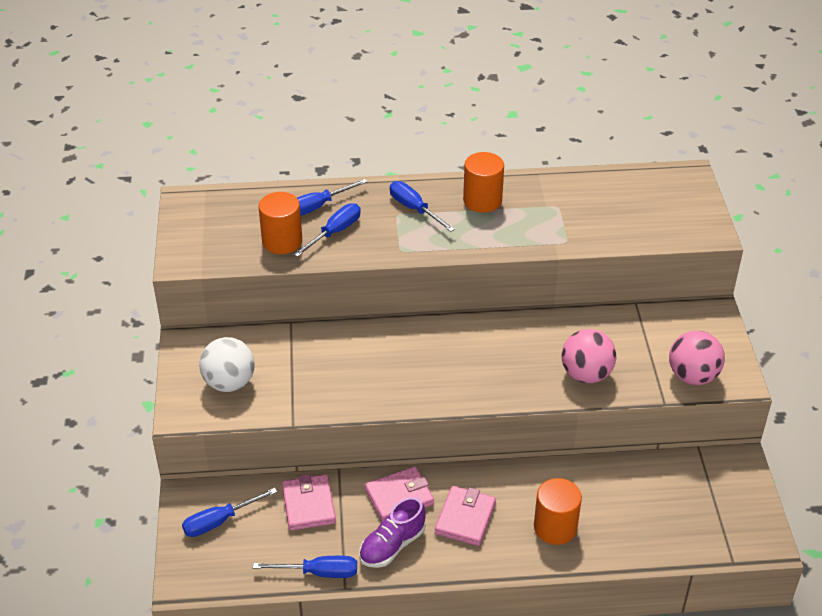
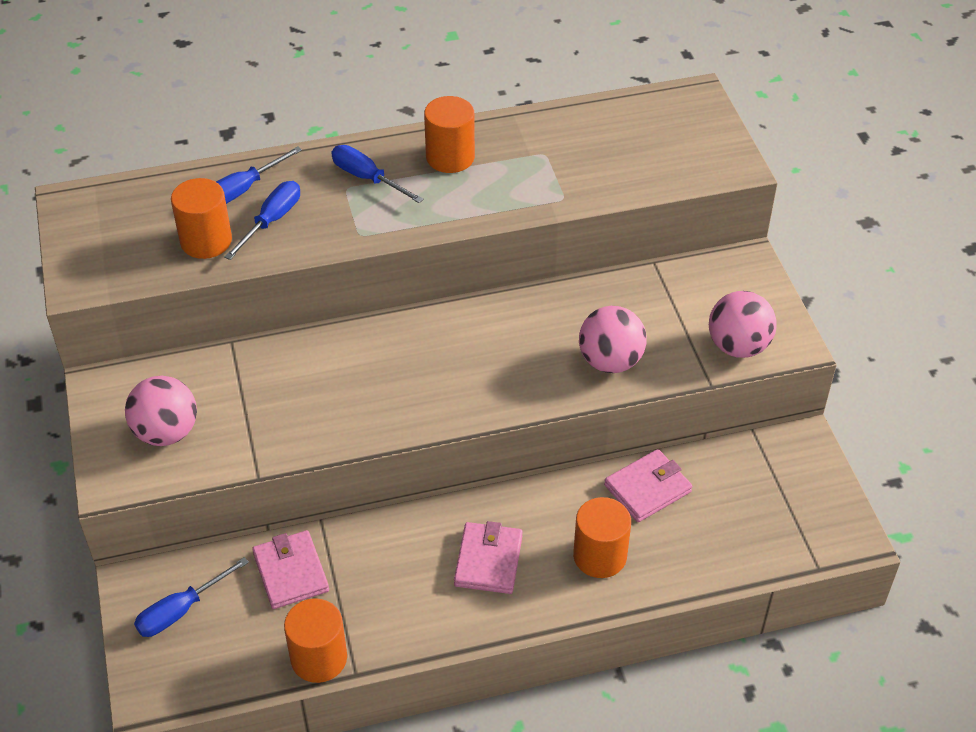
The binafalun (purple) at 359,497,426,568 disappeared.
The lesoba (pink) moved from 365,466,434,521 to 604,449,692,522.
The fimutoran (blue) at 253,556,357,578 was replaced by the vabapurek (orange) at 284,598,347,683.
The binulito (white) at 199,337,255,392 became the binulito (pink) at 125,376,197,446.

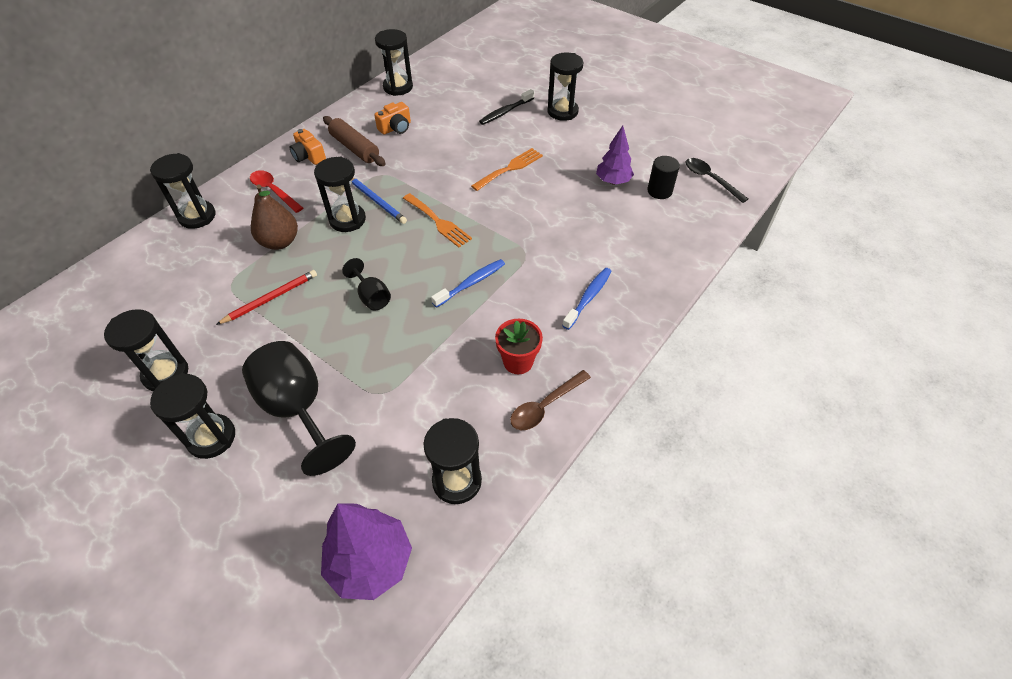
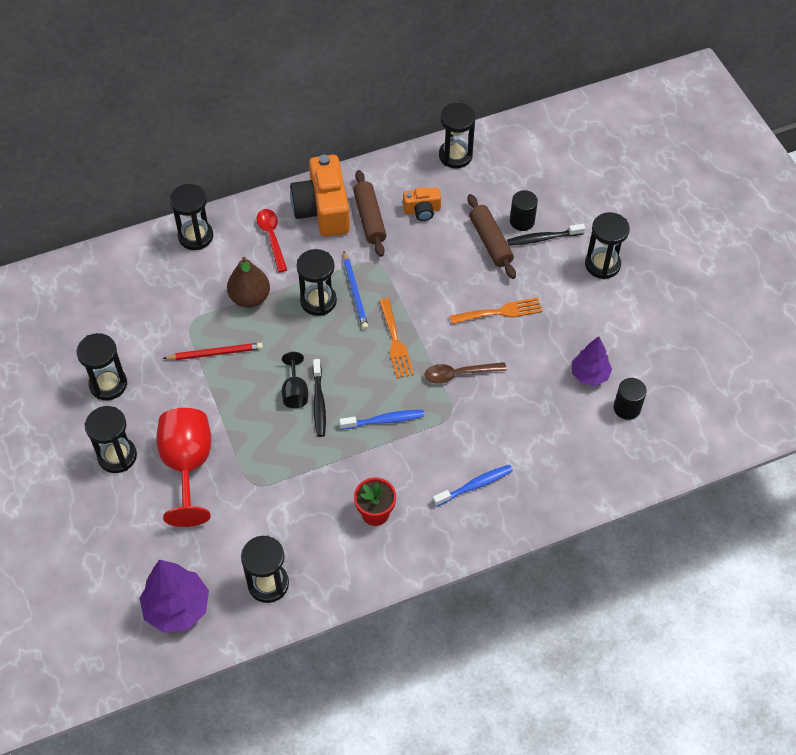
The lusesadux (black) at 685,158,748,203 disappeared.
The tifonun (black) at 313,359,326,437 appeared.
The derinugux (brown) at 467,194,516,279 appeared.
The vabapurek (black) at 510,190,538,231 appeared.
The lusesadux (brown) moved from 510,370,591,430 to 424,362,507,384.
The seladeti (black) at 242,341,356,476 became the seladeti (red) at 156,408,211,527.
The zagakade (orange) at 289,129,326,165 changed to 1.98 times the size.

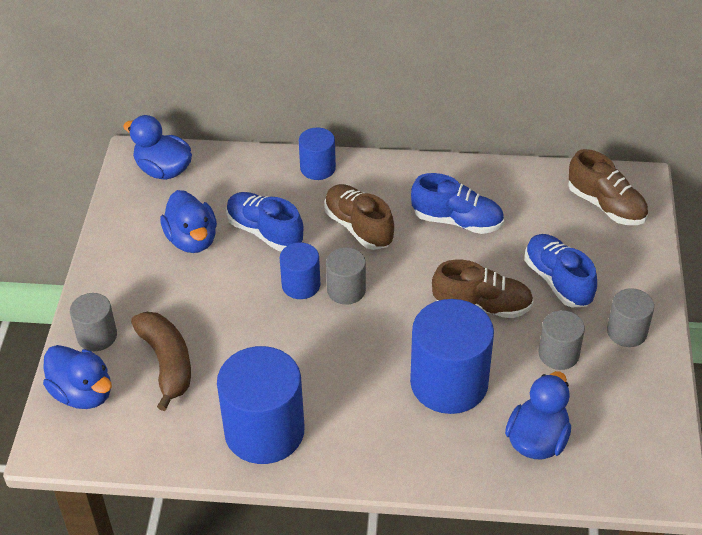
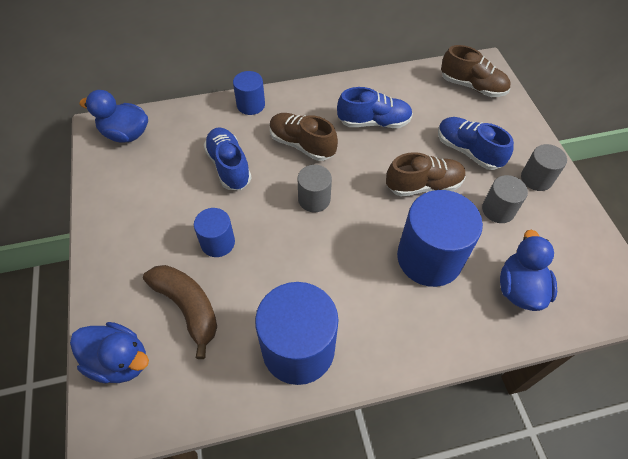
The vabapurek (grey) at 70,293,117,351 disappeared.
The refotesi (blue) at 160,190,217,253 disappeared.
The vabapurek (blue) moved from 280,242,320,299 to 194,208,235,257.
The binafalun (blue) at 226,192,303,251 turned 45 degrees clockwise.

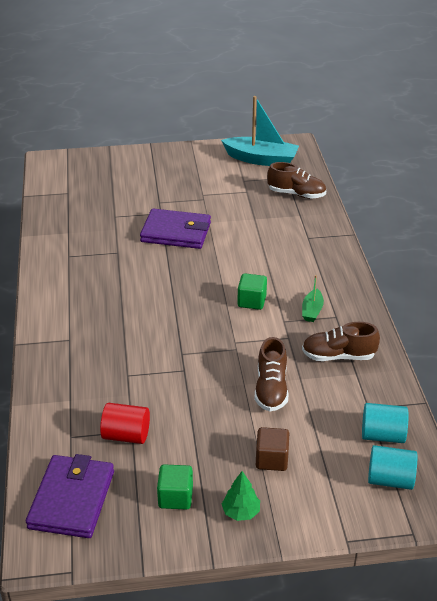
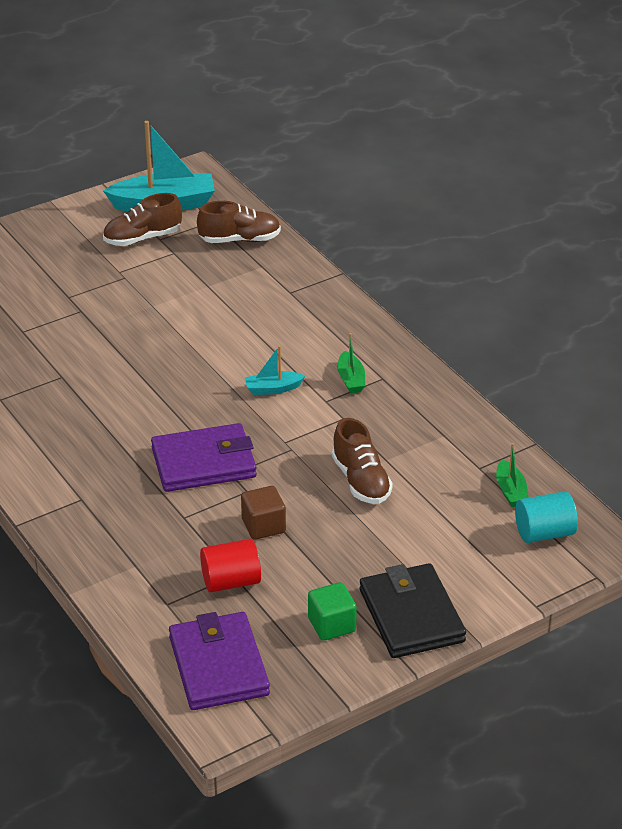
The lesoba (purple) moved from 140,209,211,249 to 151,423,257,492.
The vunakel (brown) moved from 256,427,289,471 to 241,486,286,540.
The binafalun (brown) moved from 302,322,380,361 to 103,193,182,246.
The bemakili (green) at 222,471,260,521 was replaced by the lesoba (black) at 360,563,466,658.
The vunakel (green) at 237,273,267,310 was replaced by the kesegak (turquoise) at 245,346,305,395.
The vabapurek (turquoise) at 362,403,408,443 was replaced by the kesegak (green) at 496,443,529,507.

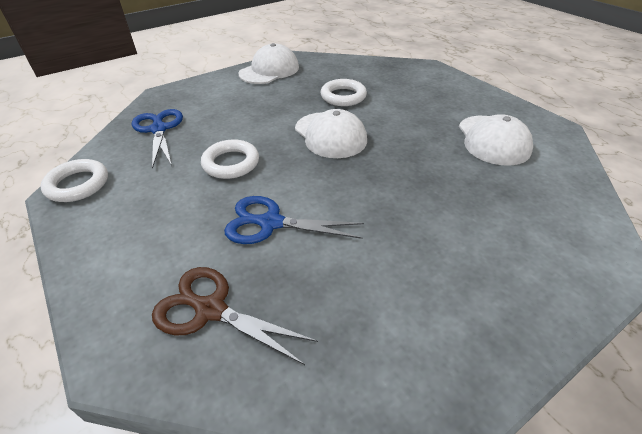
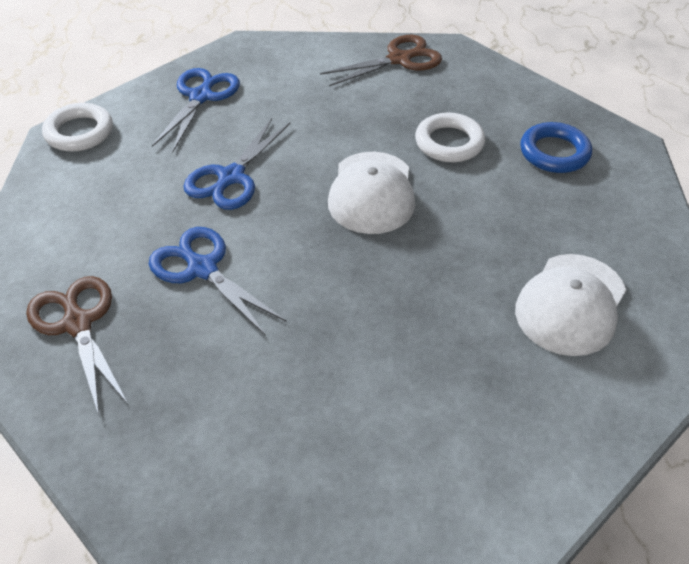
The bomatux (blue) at 520,122,592,173 appeared.
The bomatux (white) at 201,140,259,179 was replaced by the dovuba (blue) at 183,118,291,210.
The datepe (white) at 239,43,299,84 was replaced by the dovuba (brown) at 320,35,442,86.

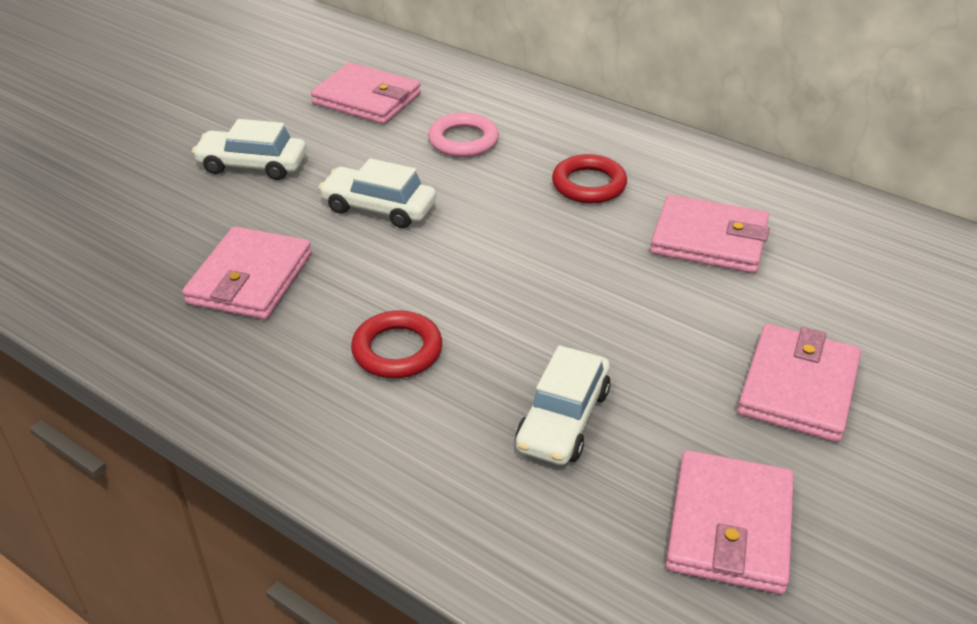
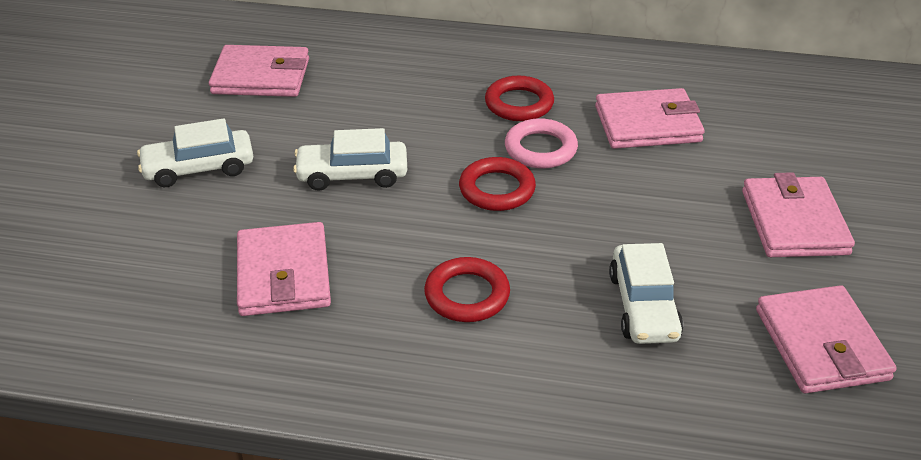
The bomatux (red) at 459,157,536,211 appeared.
The bomatux (pink) moved from 428,113,499,157 to 505,118,578,169.

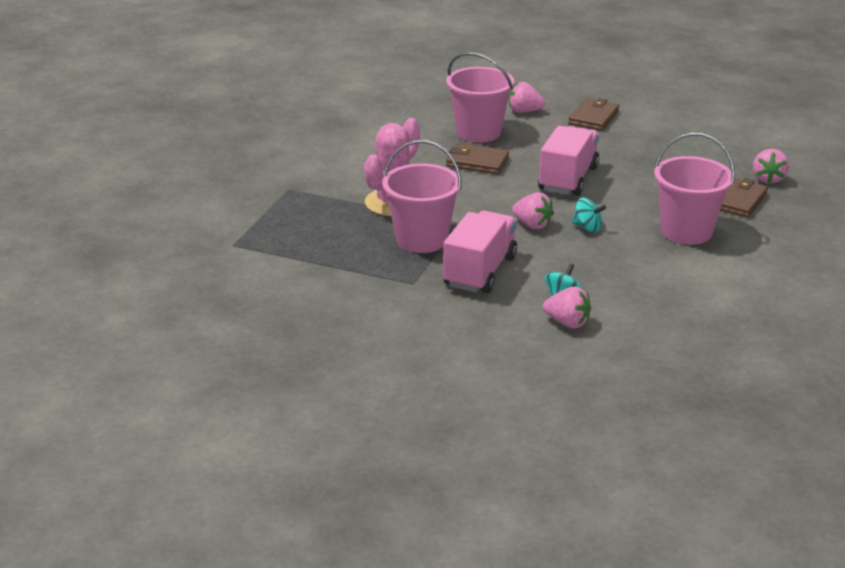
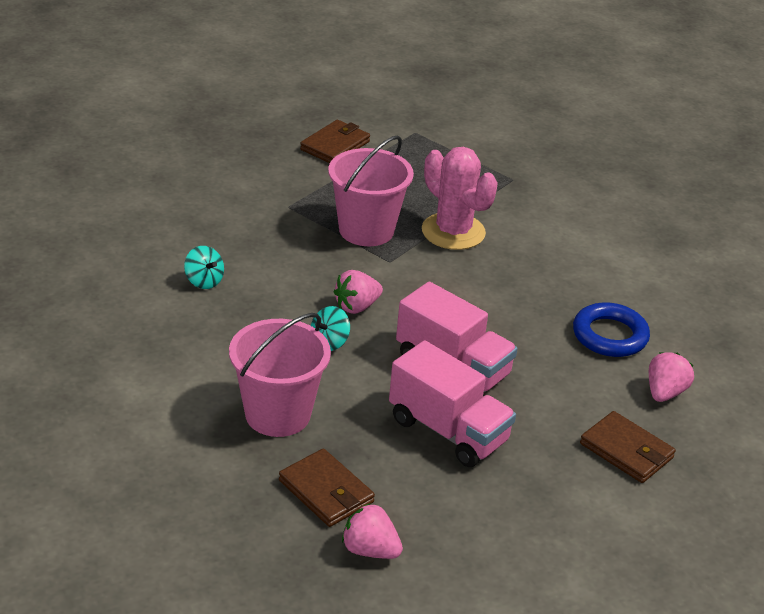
The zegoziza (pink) at 543,287,591,328 disappeared.
The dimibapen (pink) moved from 443,211,517,293 to 389,340,516,467.
The lesoba (brown) moved from 446,143,509,174 to 300,120,370,163.
The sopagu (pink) at 446,52,514,142 was replaced by the bomatux (blue) at 573,302,650,357.

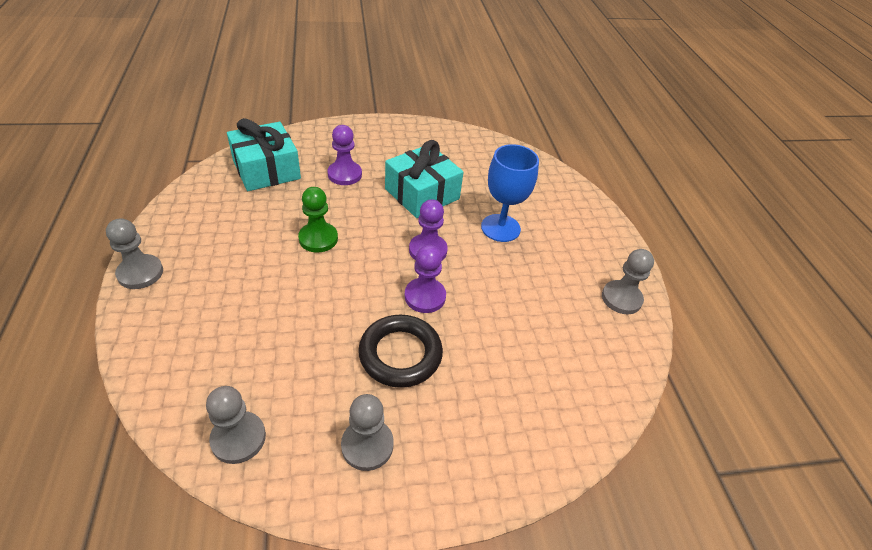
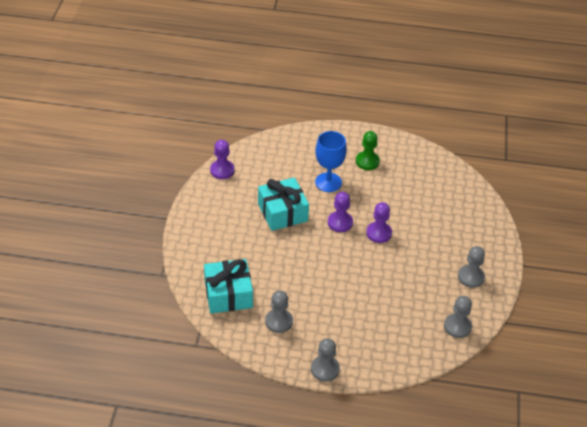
The bomatux (black) at 358,315,443,388 disappeared.
The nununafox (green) moved from 298,187,338,252 to 356,131,380,170.
The nununafox (purple) moved from 327,125,362,185 to 210,140,235,179.
The nununafox (grey) moved from 602,249,654,314 to 265,290,293,333.

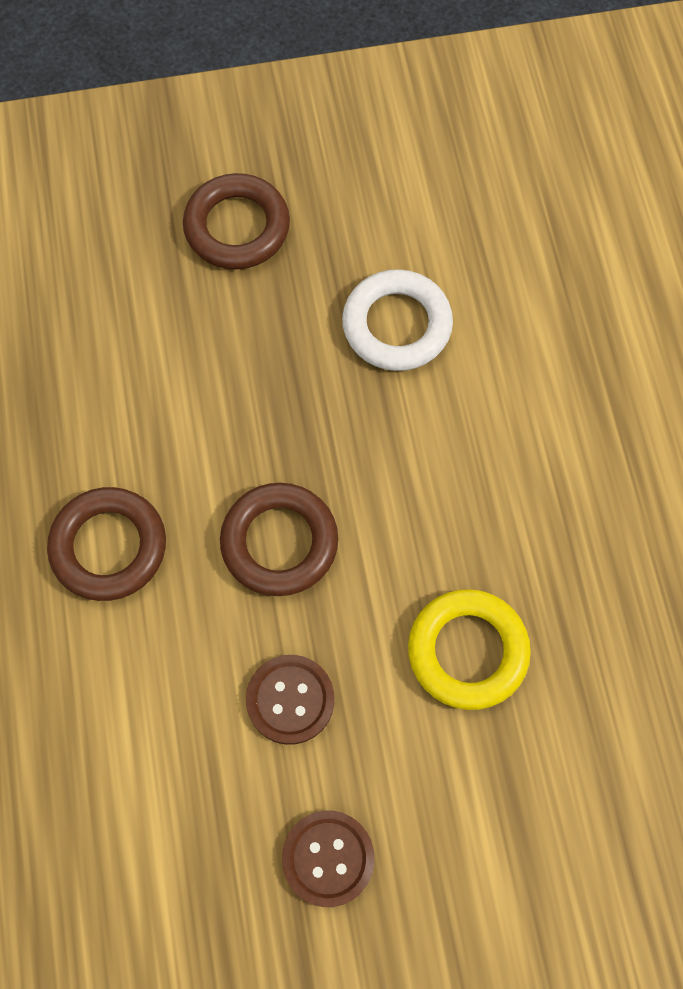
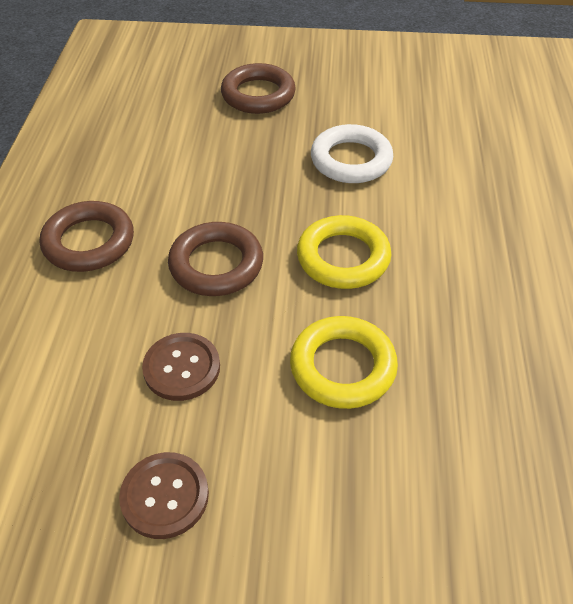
The bomatux (yellow) at 297,215,391,289 appeared.

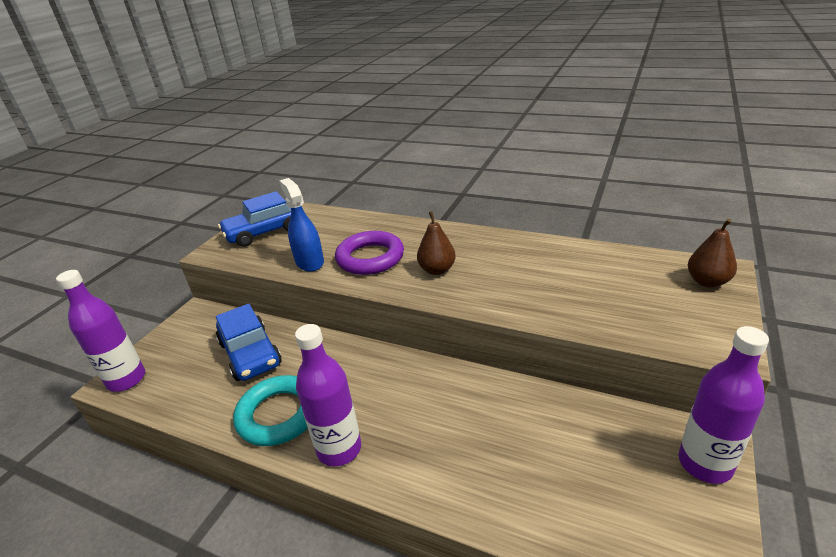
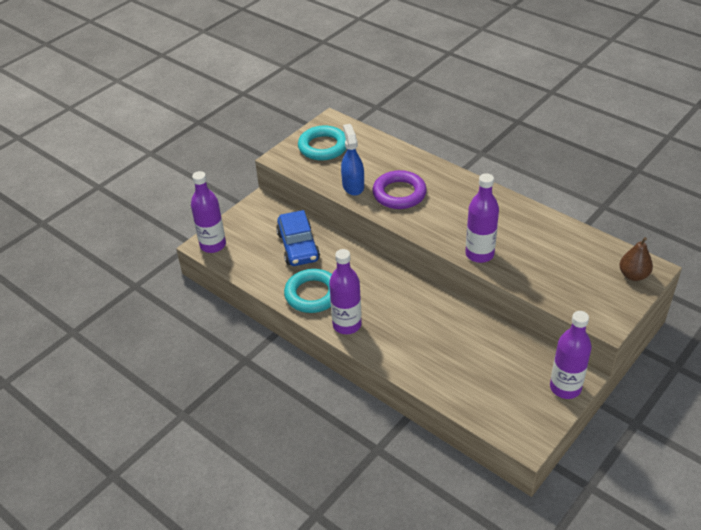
The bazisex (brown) at 417,211,456,275 disappeared.
The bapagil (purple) at 465,173,499,263 appeared.
The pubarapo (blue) at 218,191,291,247 was replaced by the bomatux (turquoise) at 298,125,347,161.

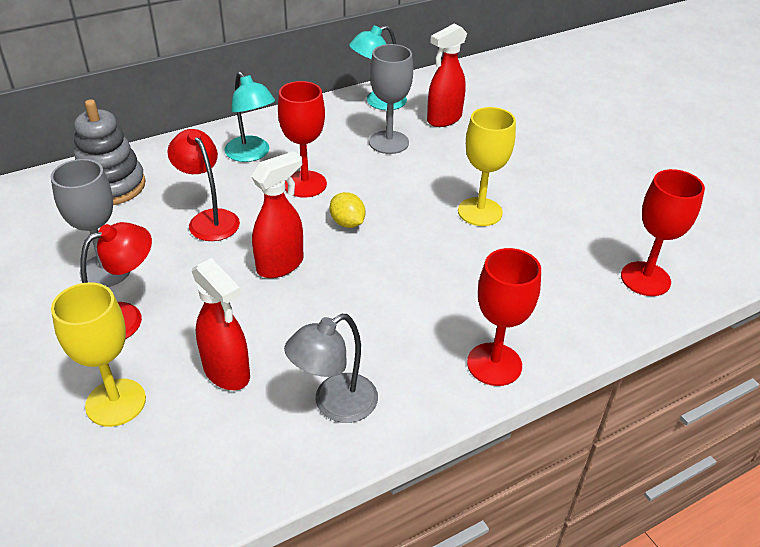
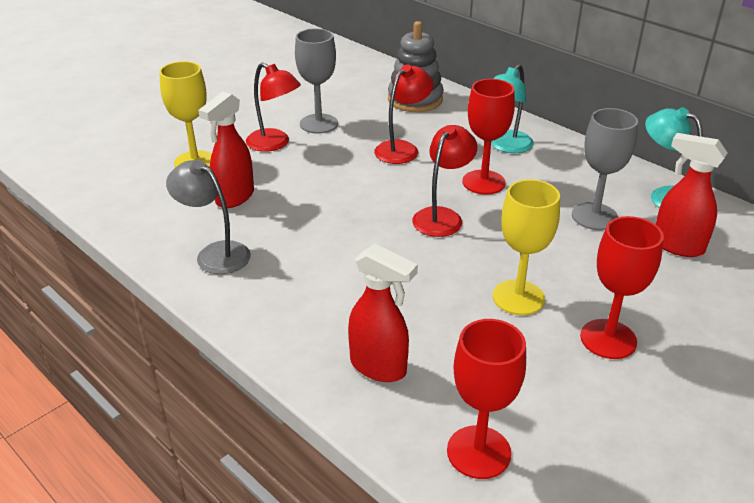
The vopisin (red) moved from 251,151,303,278 to 348,244,418,382.
The seladeti (red) moved from 467,248,541,386 to 580,216,664,359.
The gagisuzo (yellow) at 330,192,365,228 was replaced by the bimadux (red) at 412,125,478,237.

